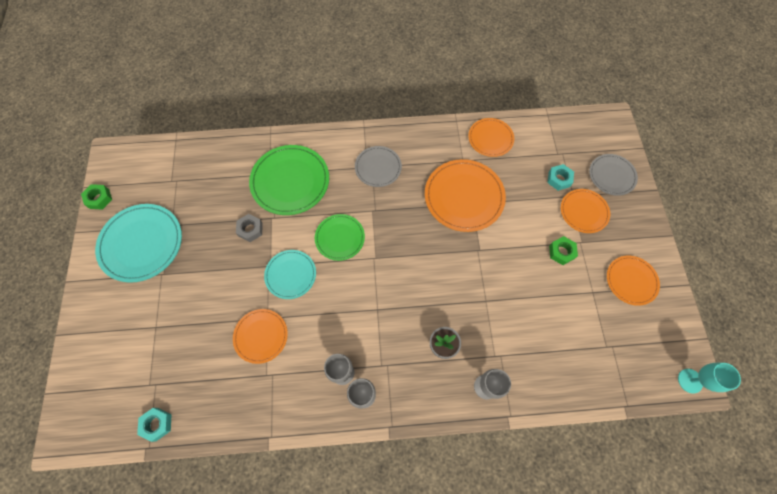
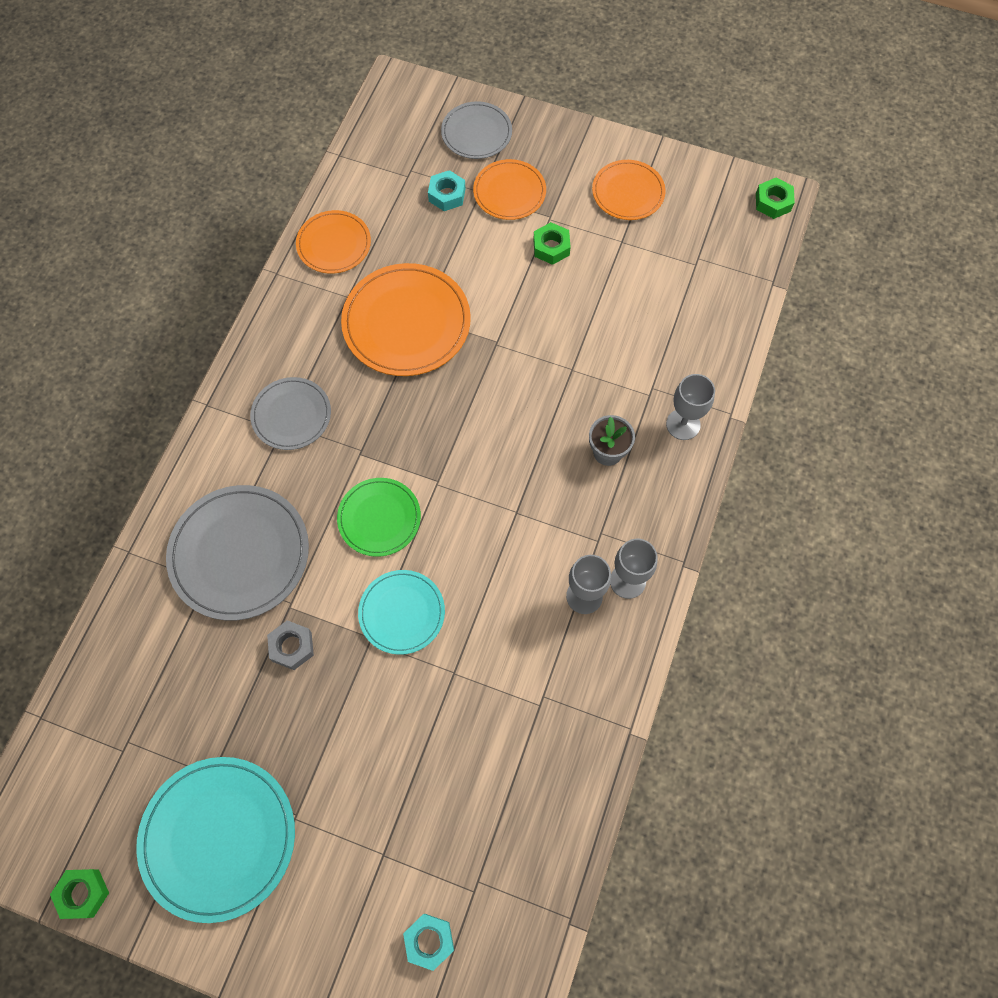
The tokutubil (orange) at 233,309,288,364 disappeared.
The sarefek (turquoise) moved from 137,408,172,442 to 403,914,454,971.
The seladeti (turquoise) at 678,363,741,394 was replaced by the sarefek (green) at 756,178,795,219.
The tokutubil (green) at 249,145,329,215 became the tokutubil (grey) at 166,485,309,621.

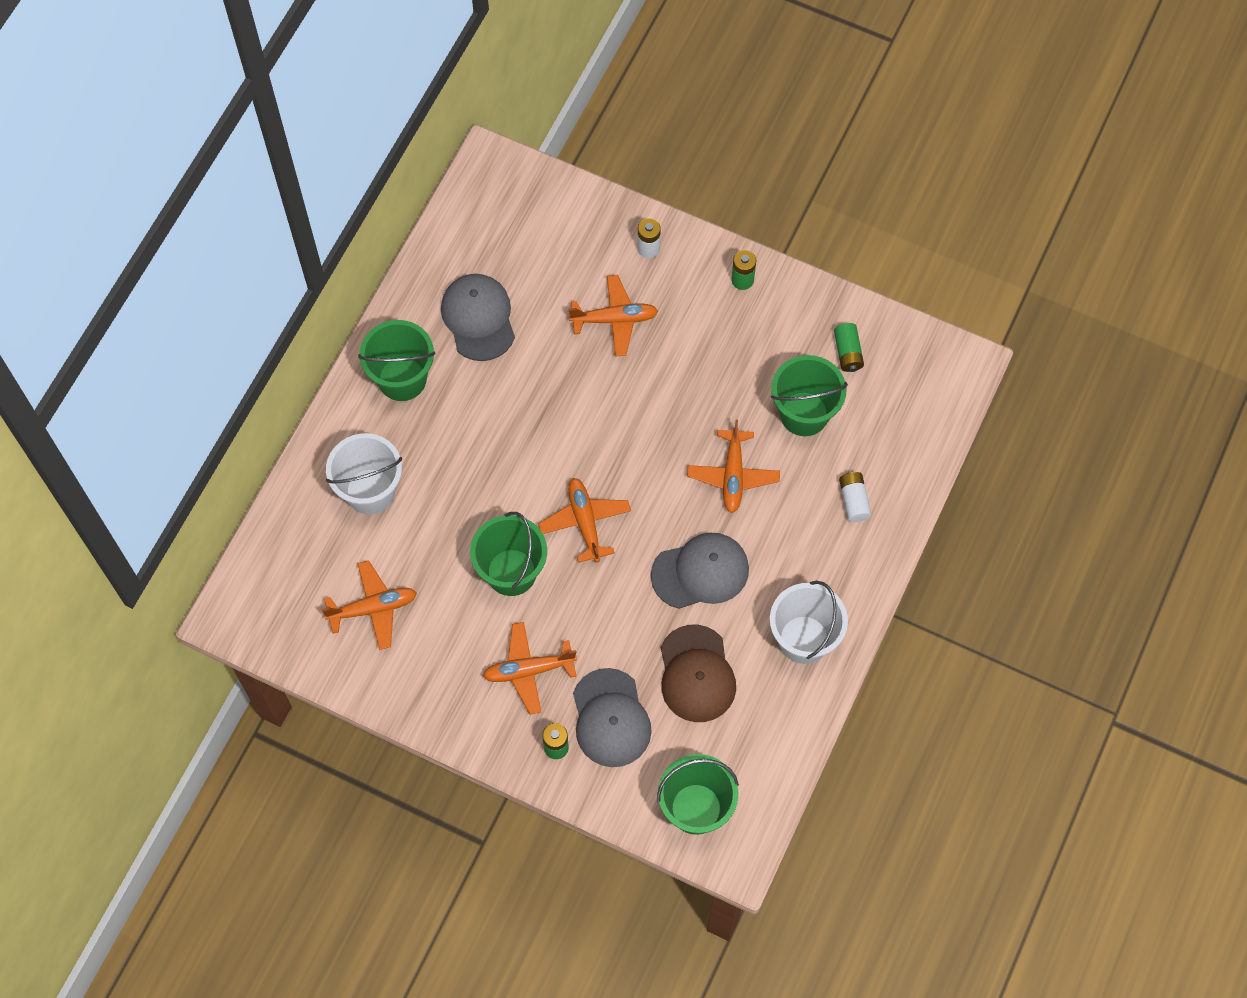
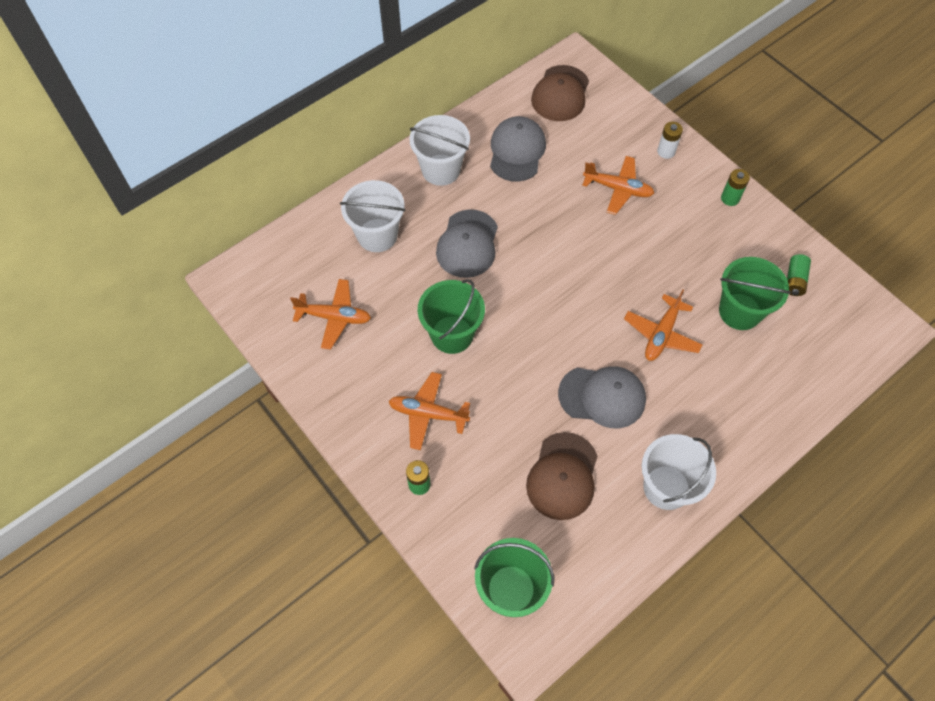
The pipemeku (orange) at 538,478,631,563 disappeared.
The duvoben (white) at 839,472,871,522 disappeared.
The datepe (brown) at 531,65,589,121 appeared.
The datepe (grey) moved from 573,668,652,767 to 436,209,498,278.
The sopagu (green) at 358,320,436,401 became the sopagu (white) at 409,115,470,186.

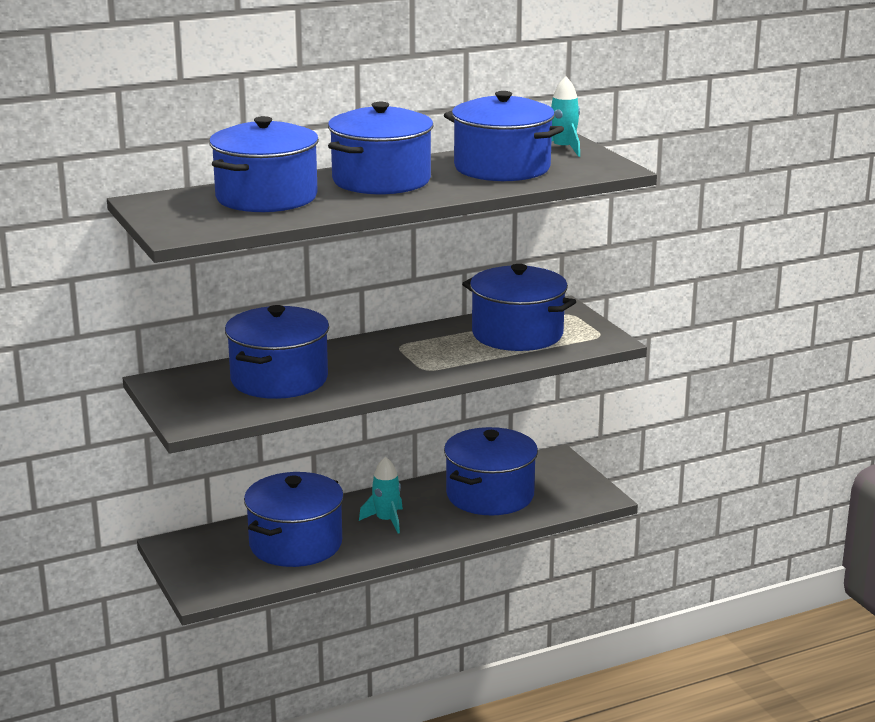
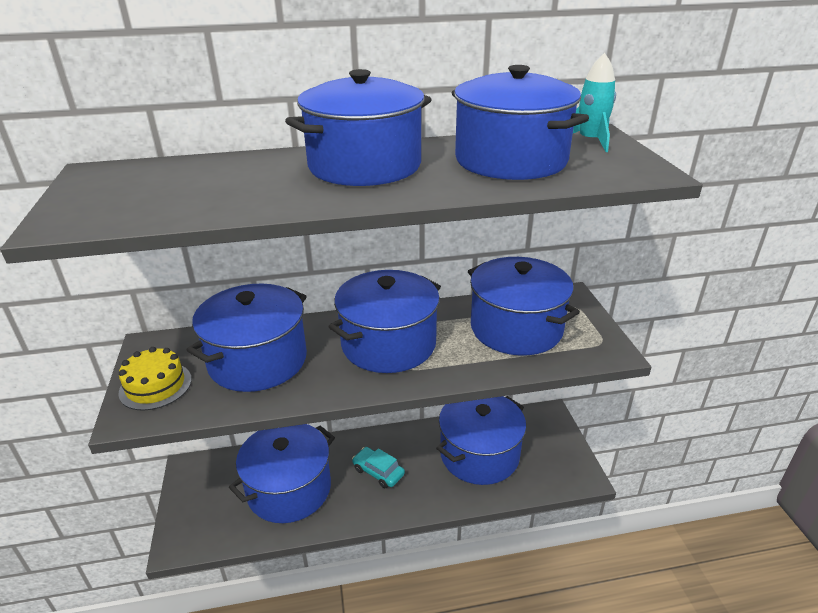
The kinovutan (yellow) at 118,347,192,411 appeared.
The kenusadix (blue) moved from 209,116,319,212 to 328,270,441,373.
The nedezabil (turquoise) at 359,456,403,533 was replaced by the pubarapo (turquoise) at 352,447,405,488.

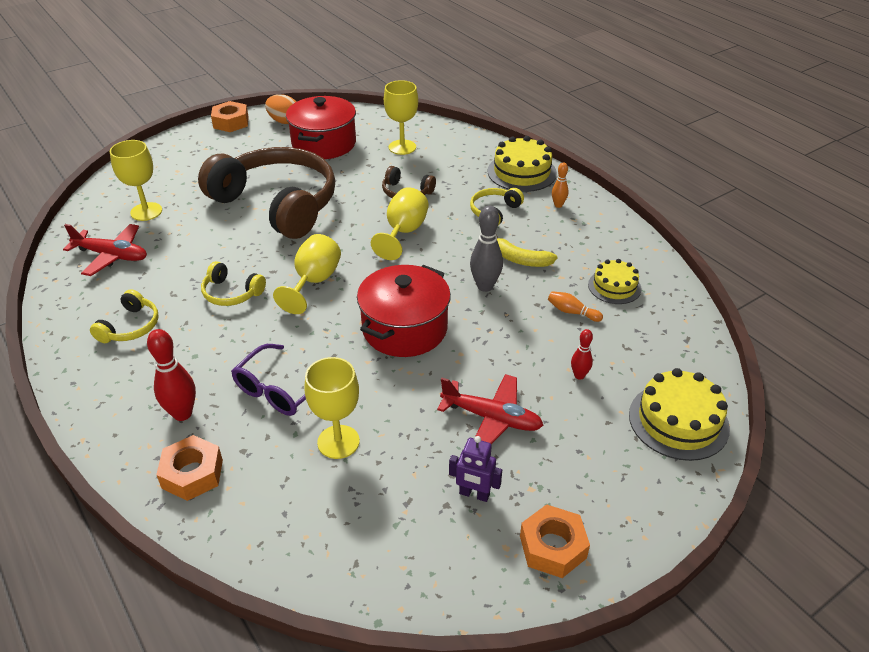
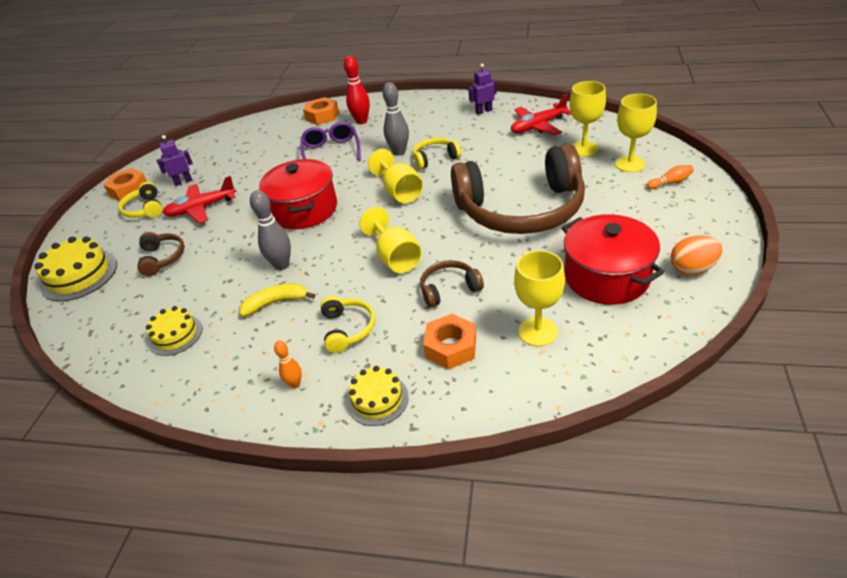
The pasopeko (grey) at 383,82,409,156 appeared.
The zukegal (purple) at 468,64,497,115 appeared.
The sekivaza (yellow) moved from 90,289,159,343 to 118,182,163,218.
The sarefek (orange) moved from 211,101,249,132 to 423,314,476,370.
The seladeti (yellow) moved from 304,357,360,459 to 615,94,657,172.
The pasopeko (orange) moved from 548,291,603,322 to 646,165,694,189.
The pasopeko (red) at 571,329,593,380 was replaced by the sekivaza (brown) at 138,232,185,276.
The kinovutan (yellow) at 488,136,557,192 changed to 0.64 times the size.

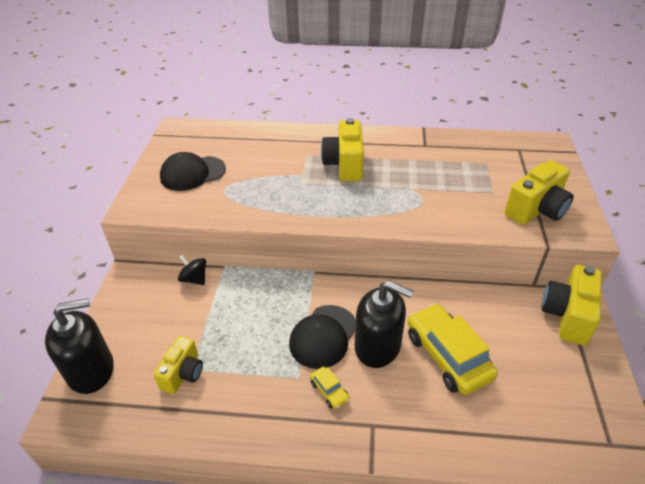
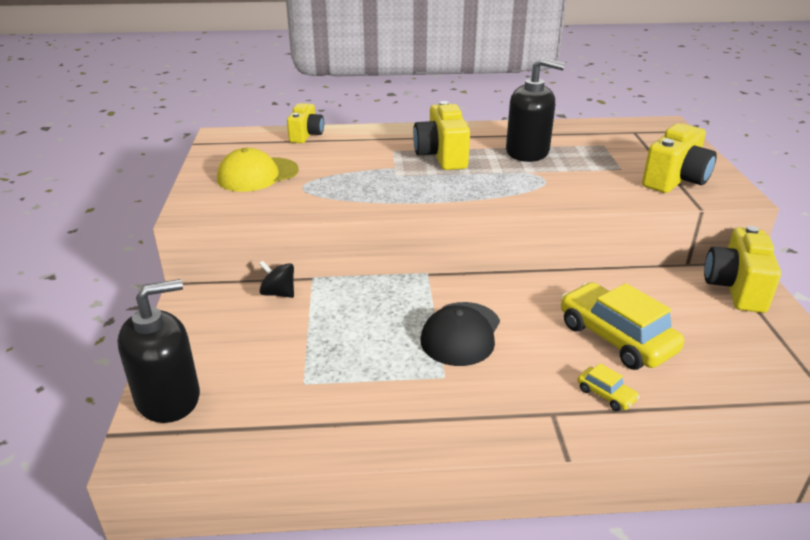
The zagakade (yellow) moved from 153,336,203,394 to 287,103,324,143.
The pubarapo (yellow) moved from 310,366,350,409 to 578,363,640,411.
The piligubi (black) moved from 355,280,413,368 to 506,58,565,162.
The datepe (black) at 160,152,226,191 became the datepe (yellow) at 217,148,299,192.

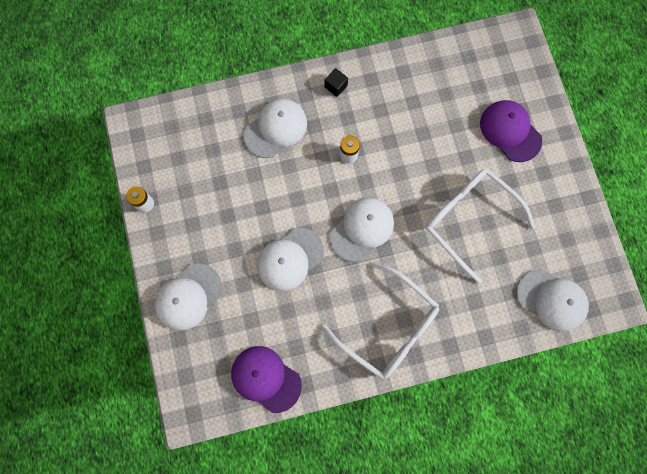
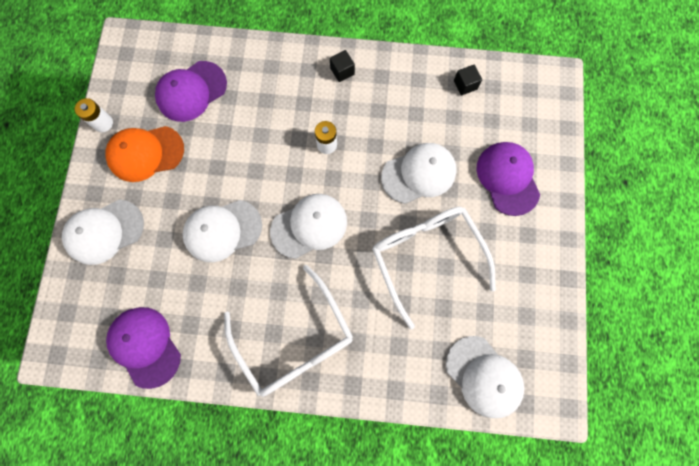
The datepe (orange) at 105,126,184,182 appeared.
The datepe (purple) at 155,61,227,122 appeared.
The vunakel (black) at 454,65,482,95 appeared.
The datepe (white) moved from 244,99,307,158 to 381,143,457,204.

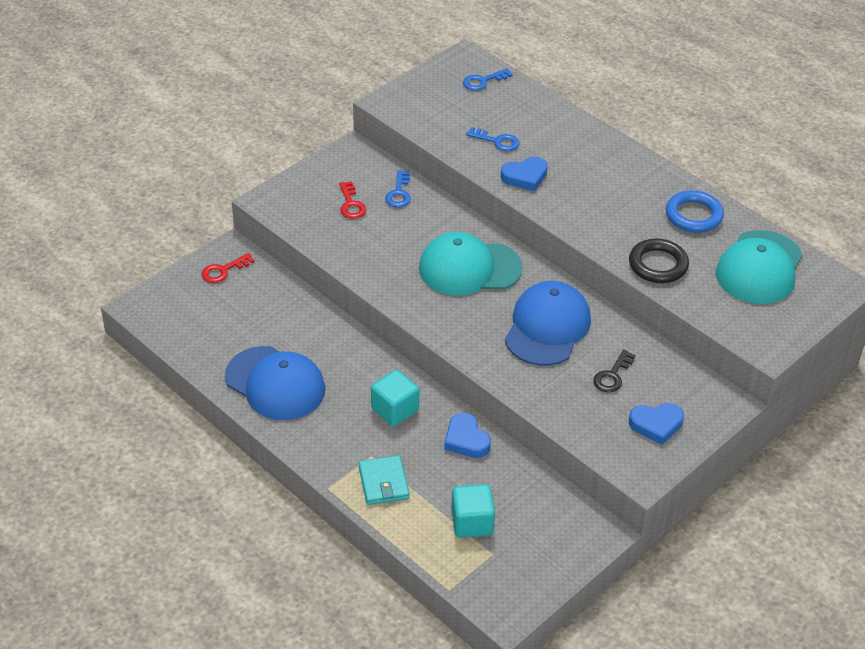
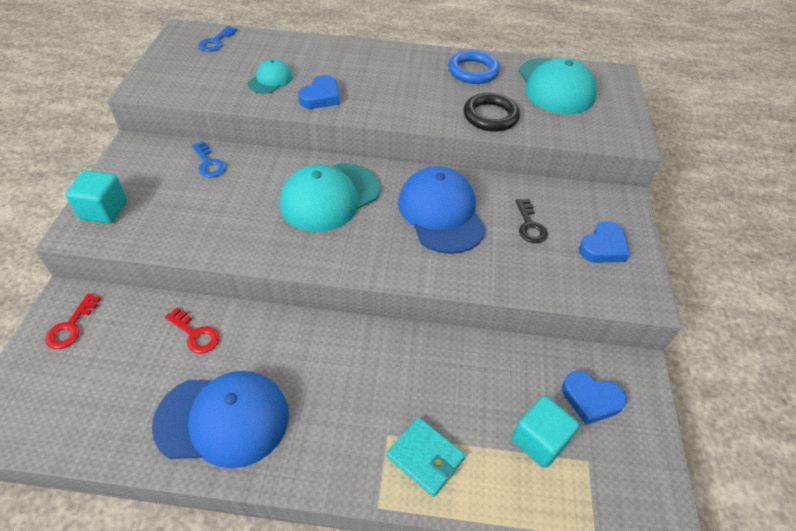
The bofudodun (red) moved from 339,181,366,219 to 165,307,220,354.
The vunakel (turquoise) moved from 371,370,419,426 to 65,170,127,224.
The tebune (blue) moved from 444,413,491,458 to 562,371,627,425.
The bofudodun (blue) at 466,127,519,151 was replaced by the datepe (turquoise) at 248,59,293,94.

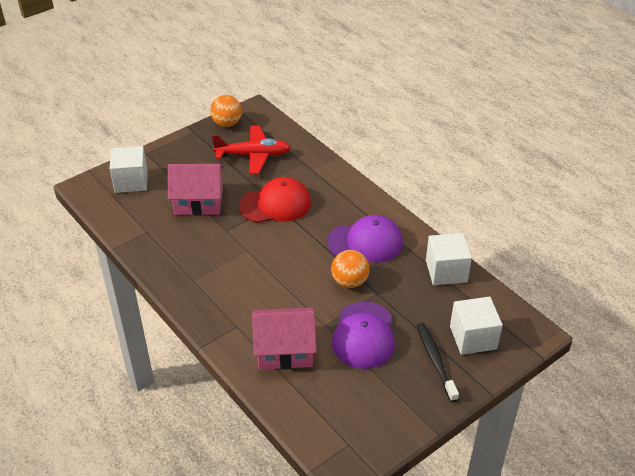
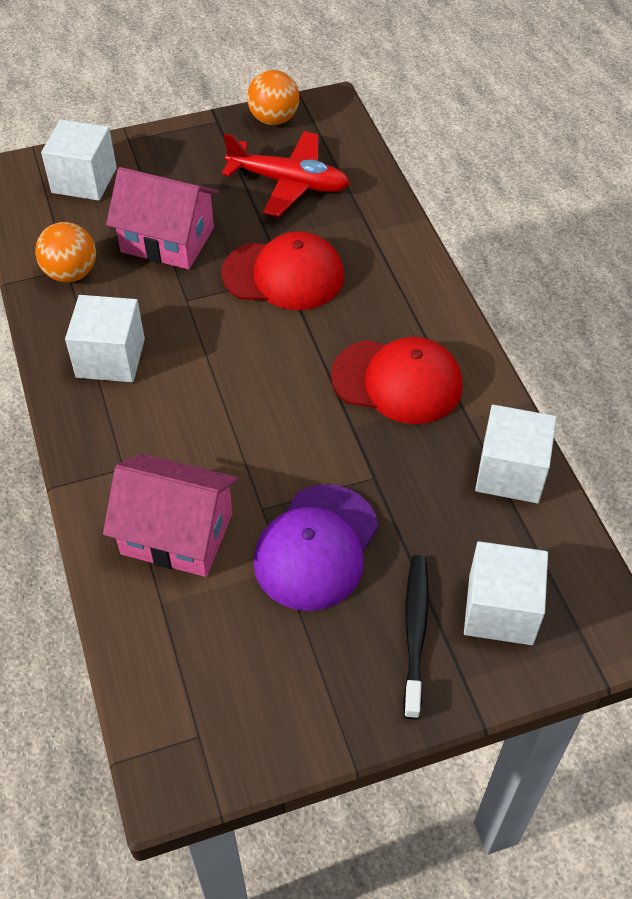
The vunakel (white) at 65,295,145,382 appeared.
The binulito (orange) moved from 331,250,370,288 to 35,222,96,282.
The datepe (purple) at 327,215,403,262 became the datepe (red) at 331,337,462,424.

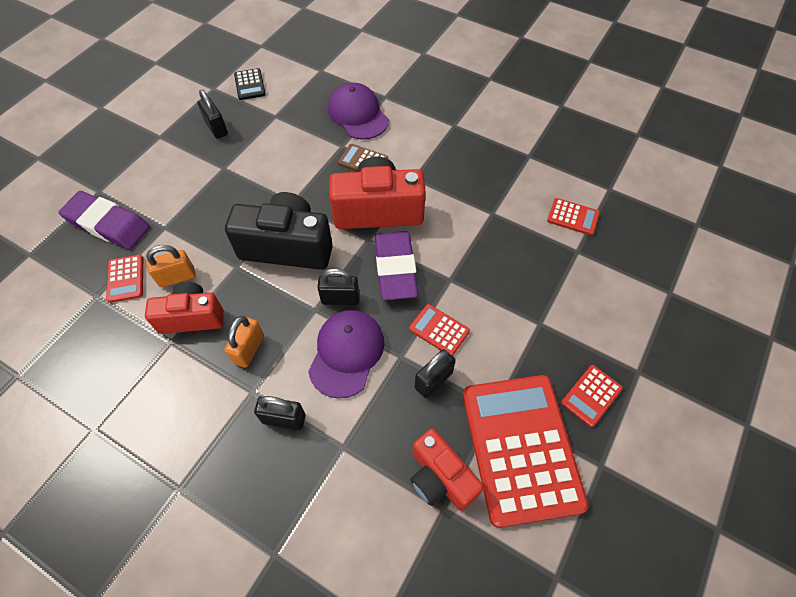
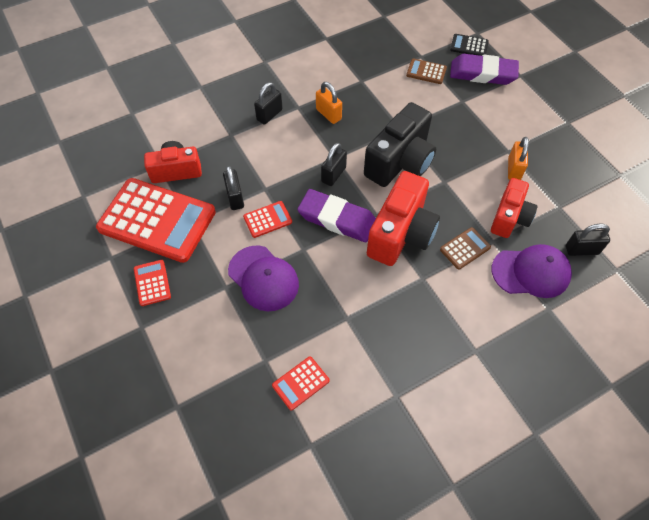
The zagakade (red) moved from 145,282,224,334 to 491,178,537,238.
The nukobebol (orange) moved from 146,245,196,287 to 508,137,529,180.
The nukobebol (black) moved from 198,90,228,139 to 566,223,610,256.
The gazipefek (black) moved from 234,68,266,100 to 450,34,489,56.
The datepe (purple) moved from 308,310,385,399 to 228,245,299,311.
The gazipefek (red) at 106,255,143,303 became the gazipefek (brown) at 406,58,447,84.
The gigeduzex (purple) at 58,191,150,249 turned 45 degrees clockwise.

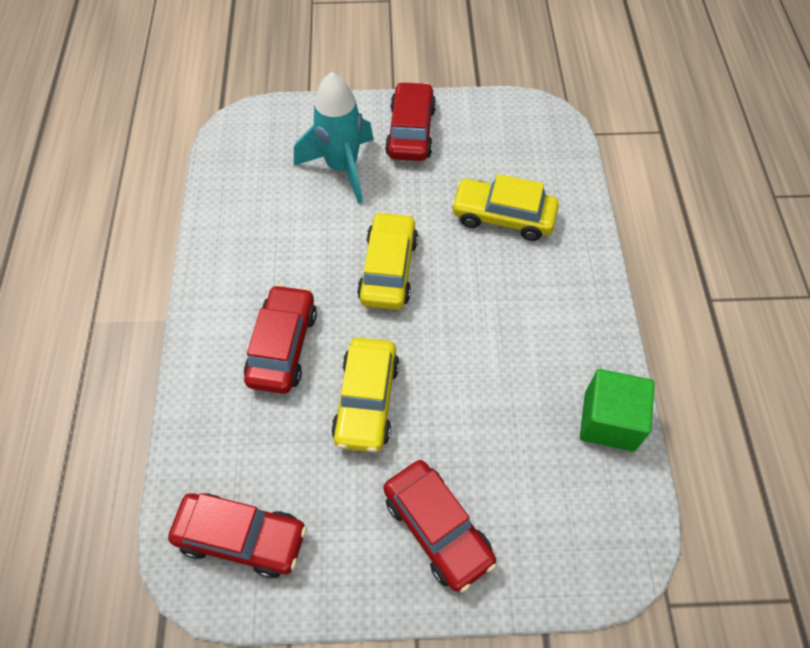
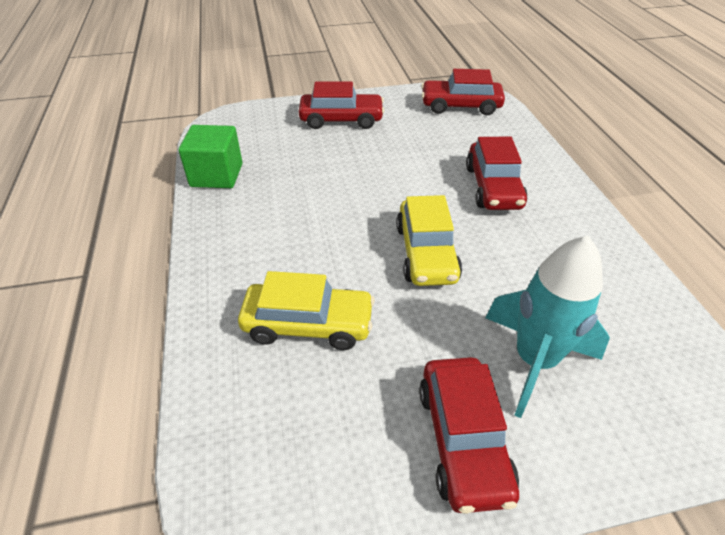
The pubarapo (yellow) at 331,338,400,452 disappeared.
The pubarapo (red) at 383,460,497,592 turned 135 degrees clockwise.

